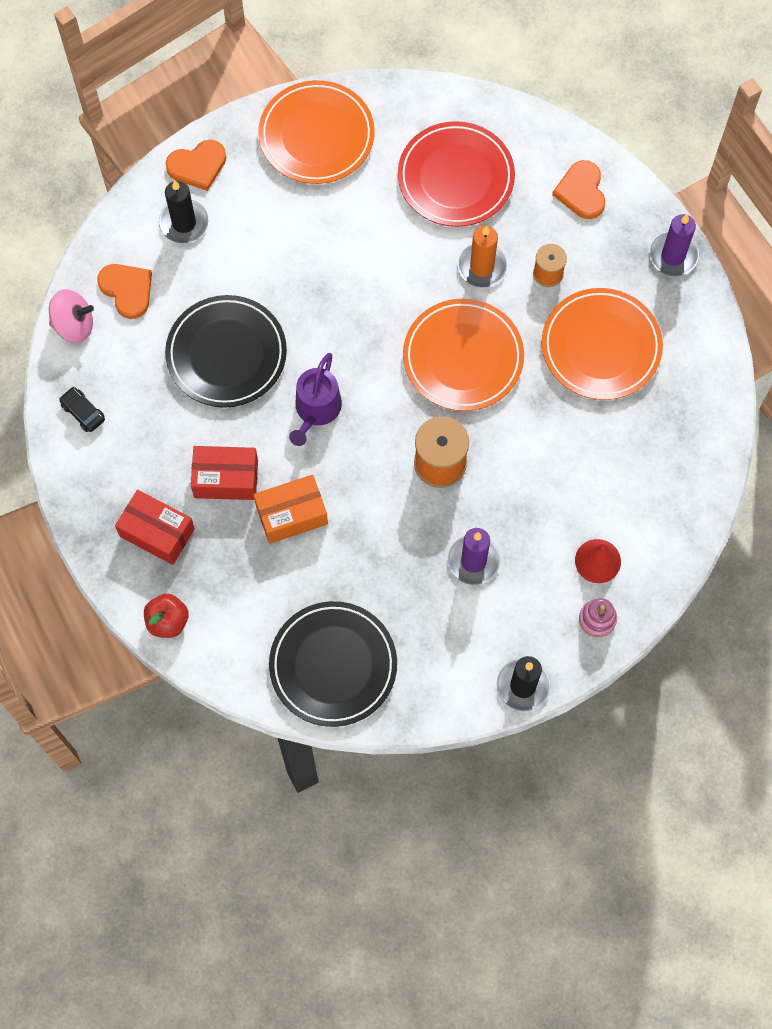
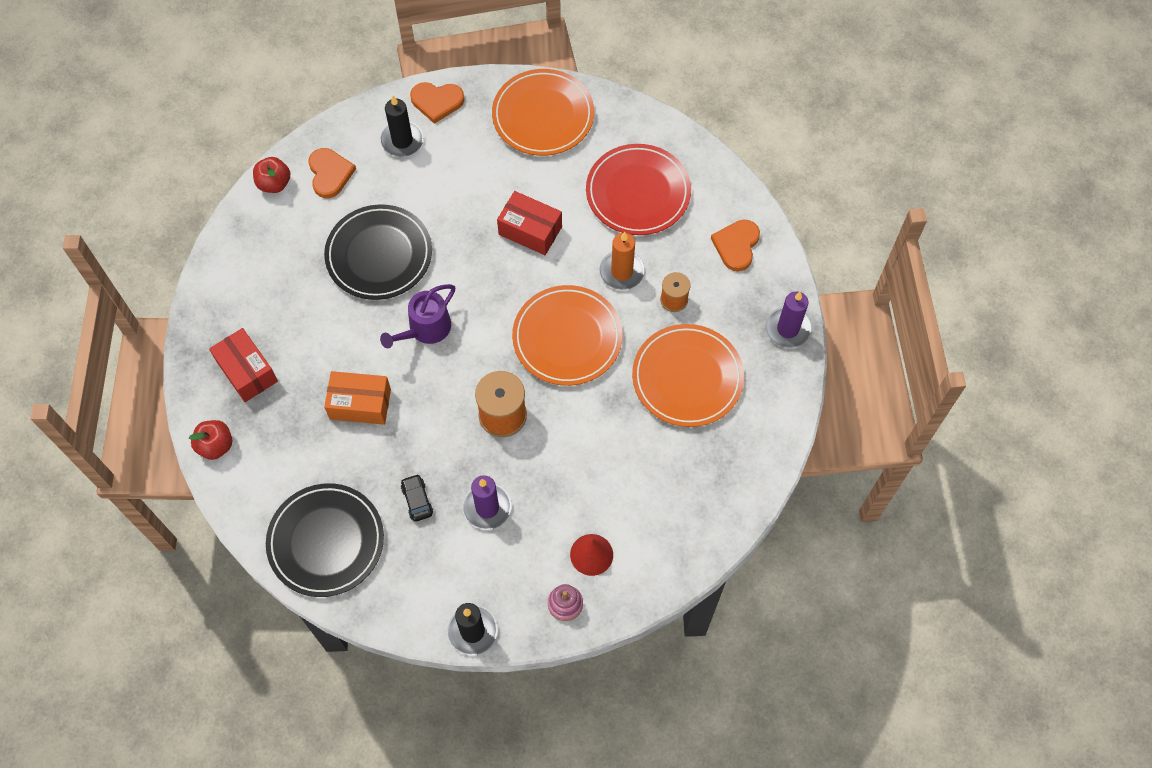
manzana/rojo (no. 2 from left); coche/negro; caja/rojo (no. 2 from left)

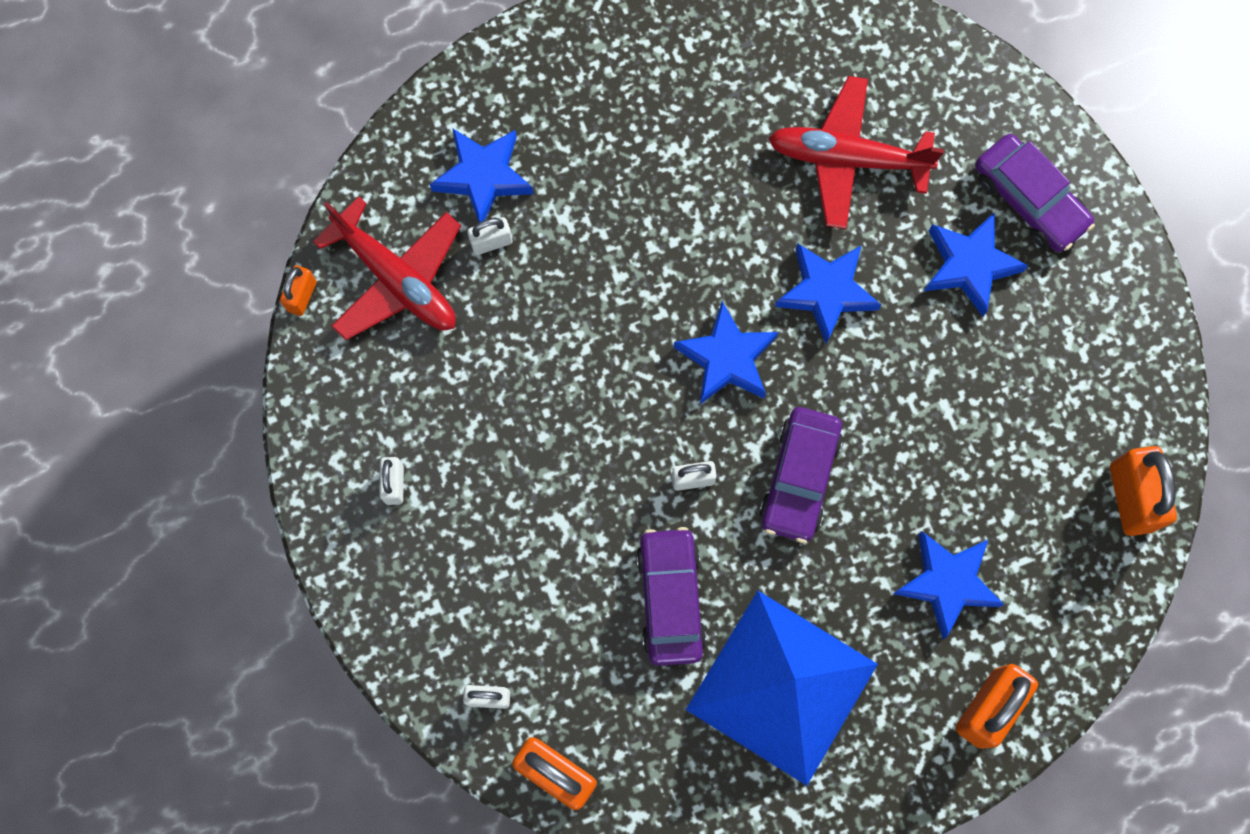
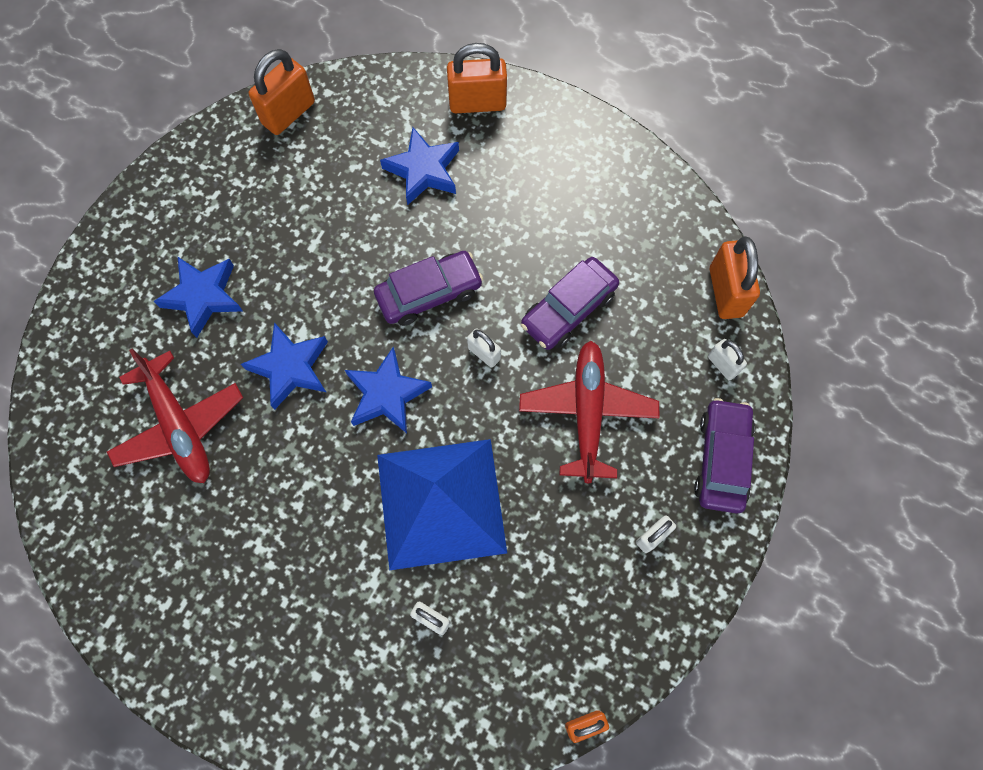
pirámide/azul; avión/rojo (no. 2 from left); coche/morado (no. 3 from left); estrella/azul (no. 1 from left in the first image)

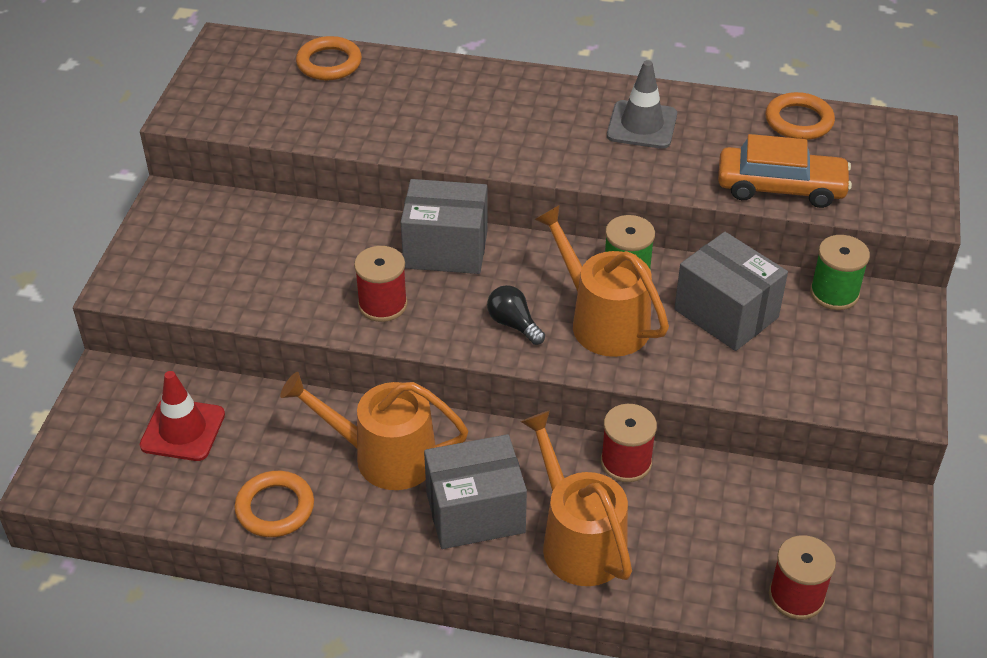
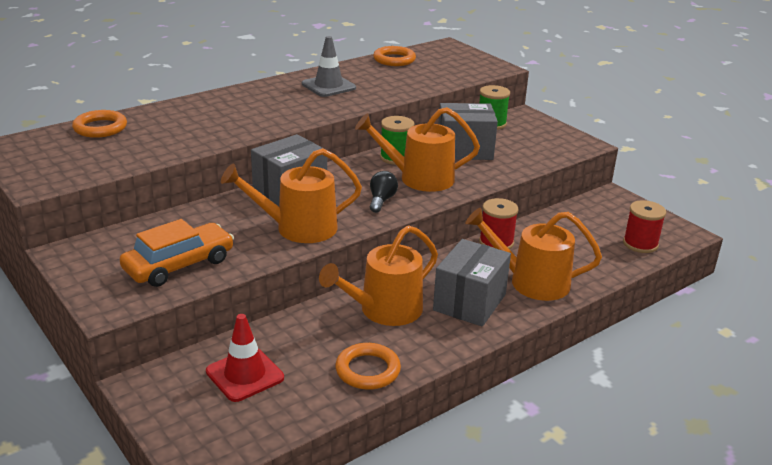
coche/naranja; regadera/naranja (no. 1 from left); bombilla/negro

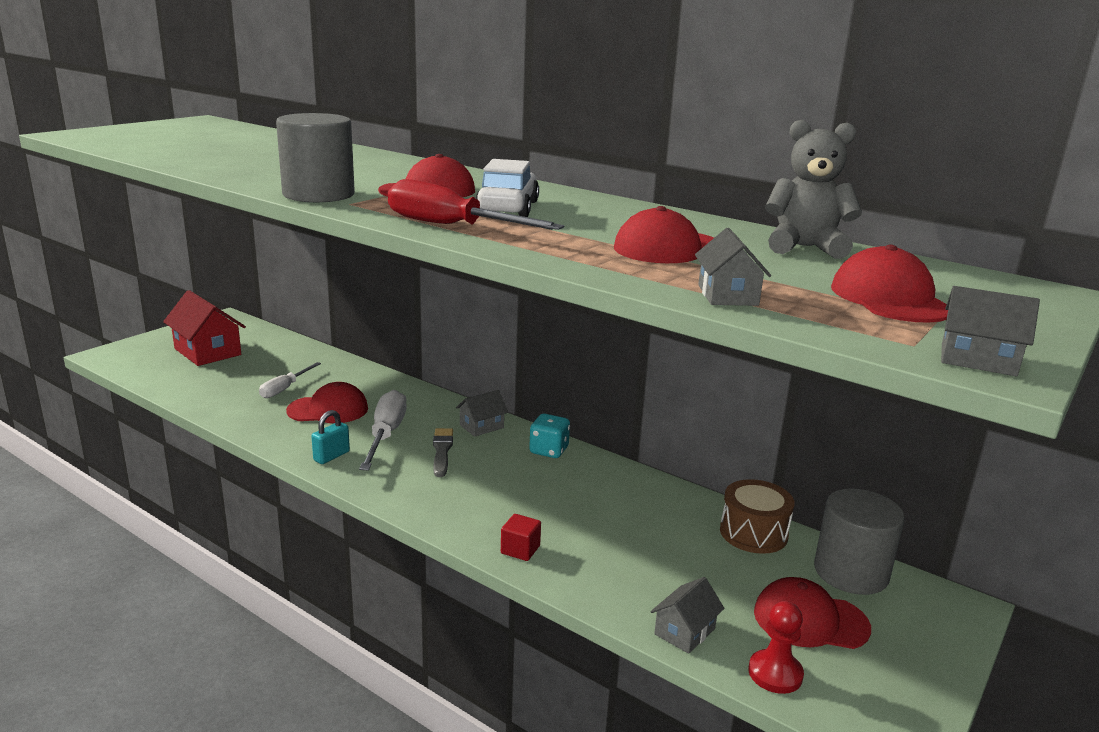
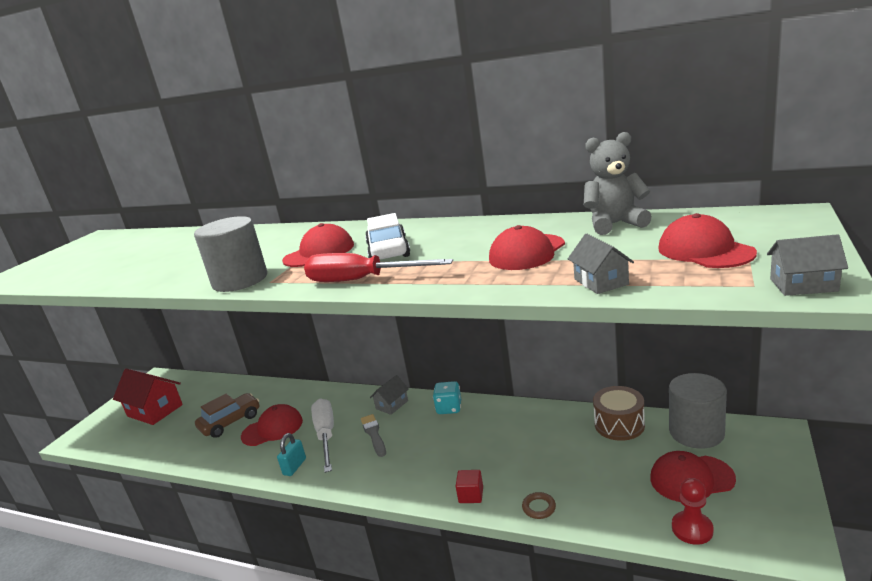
coche/marrón; anillo/marrón; casa/gris (no. 2 from left in the first image)

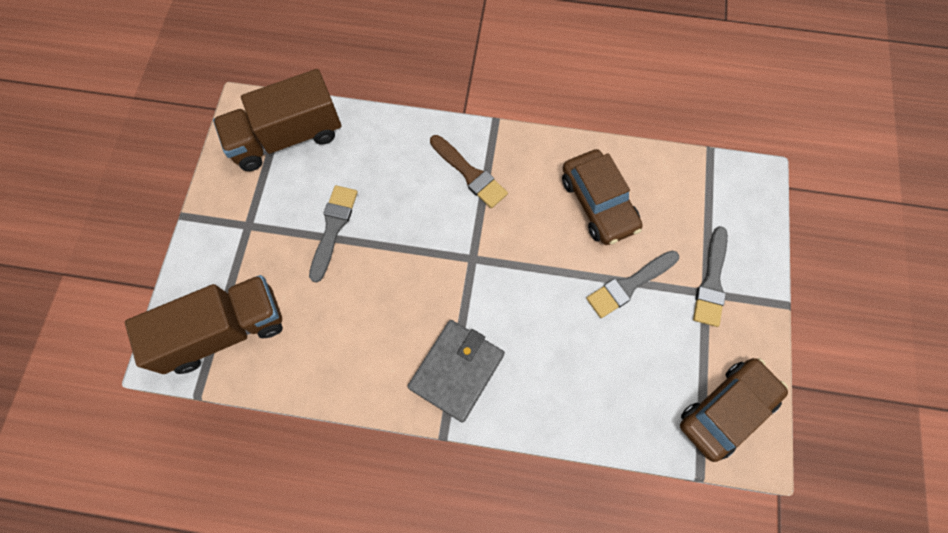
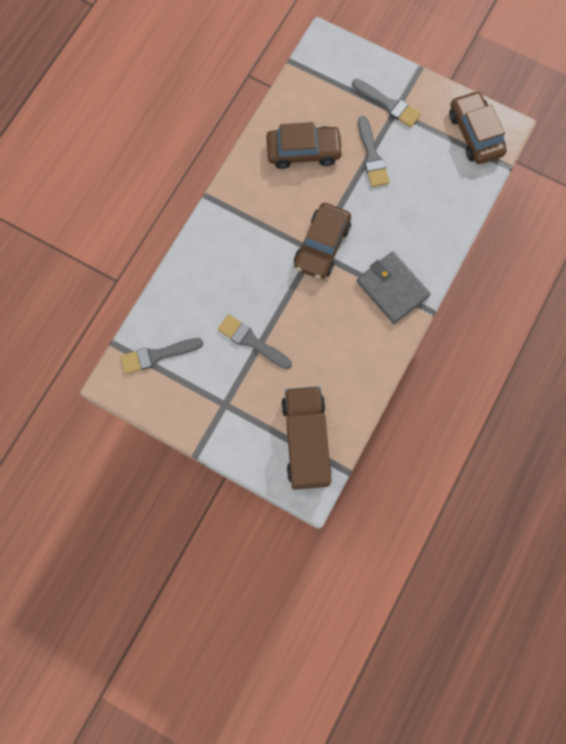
pincel/gris (no. 1 from left); coche/marrón (no. 2 from left); pincel/marrón

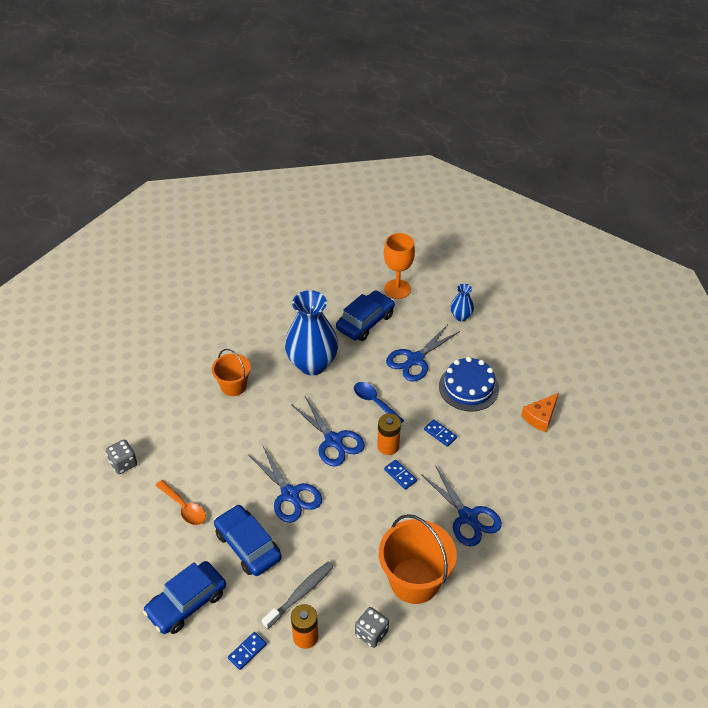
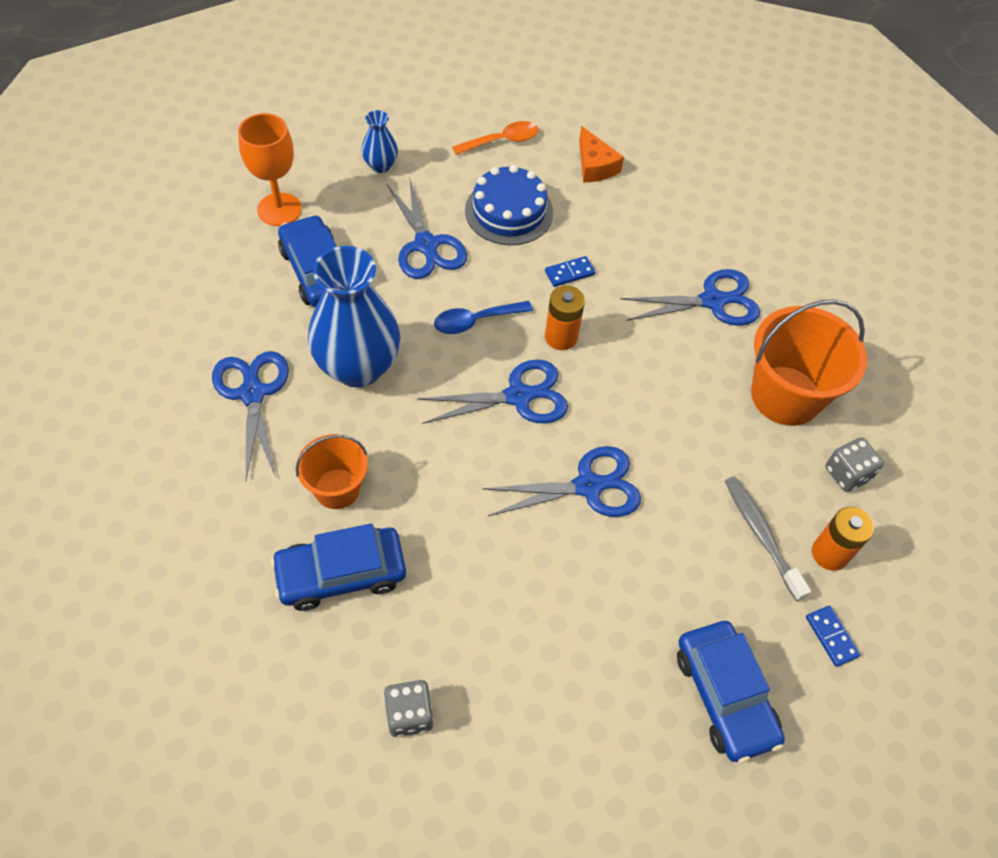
tijeras/azul (no. 1 from left); coche/azul (no. 2 from left); cuchara/naranja; ficha de dominó/azul (no. 2 from left in the first image)

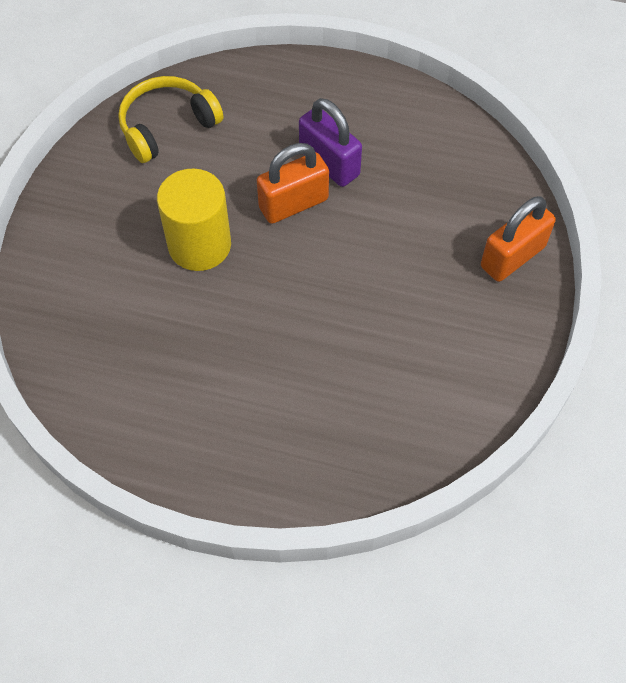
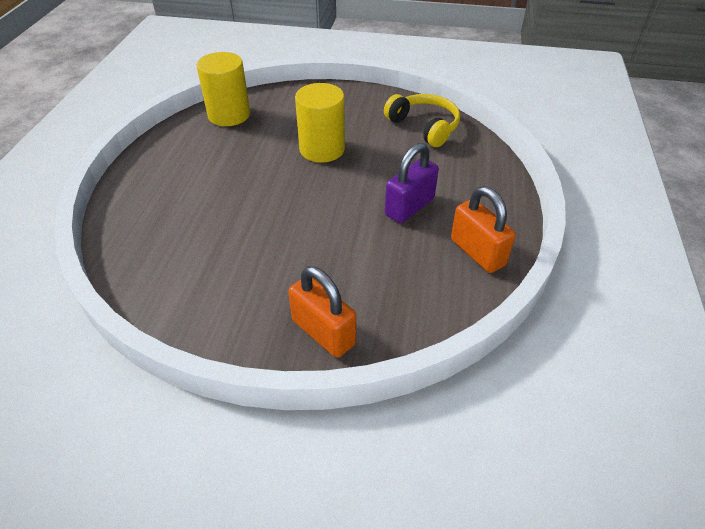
cilindro/amarillo (no. 1 from left); candado/naranja (no. 2 from left)

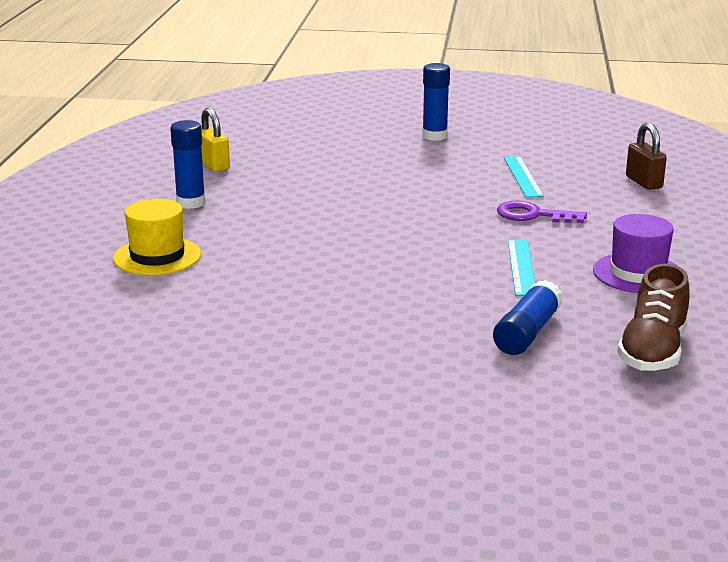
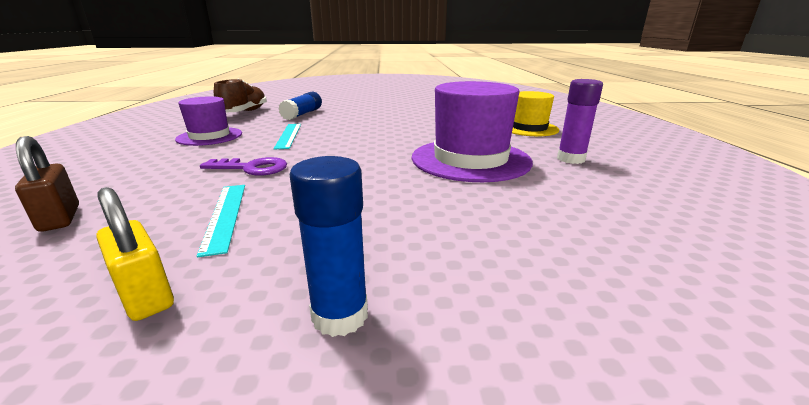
candado/amarillo; sombrero/morado (no. 2 from left); barra de pegamento/morado

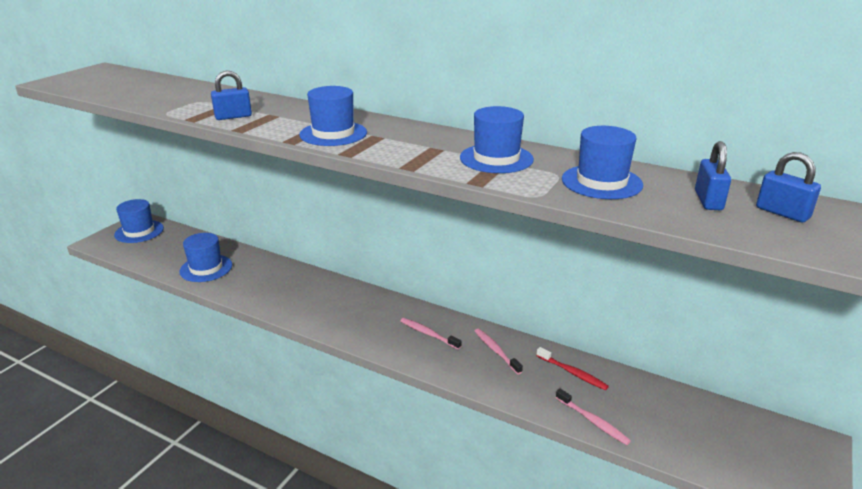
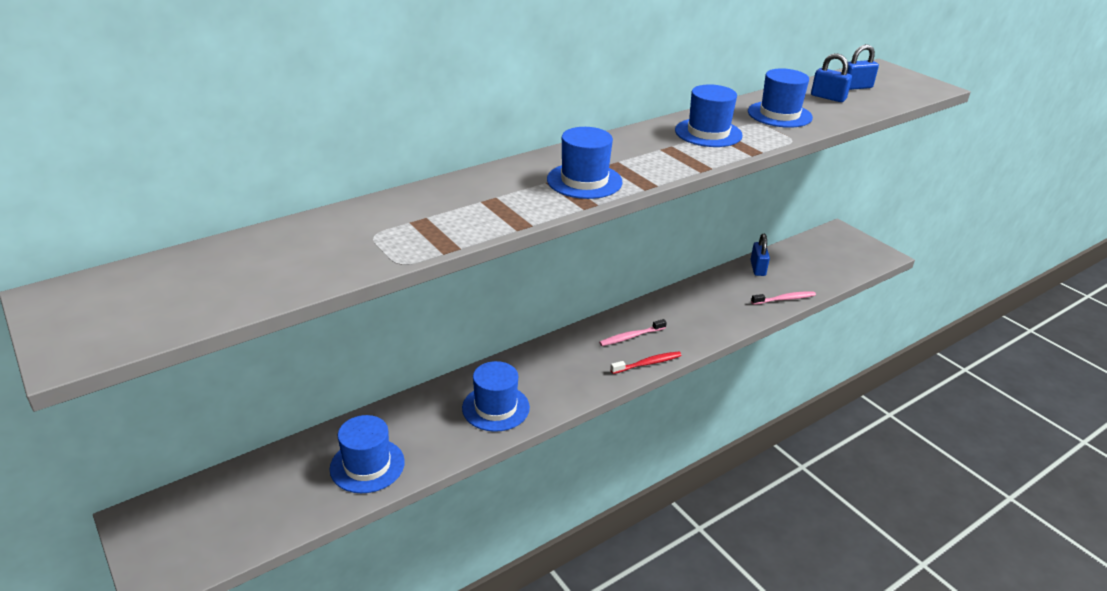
sombrero/azul (no. 2 from left); cepillo de dientes/rojo; candado/azul (no. 1 from left); cepillo de dientes/rosa (no. 2 from left in the first image)

